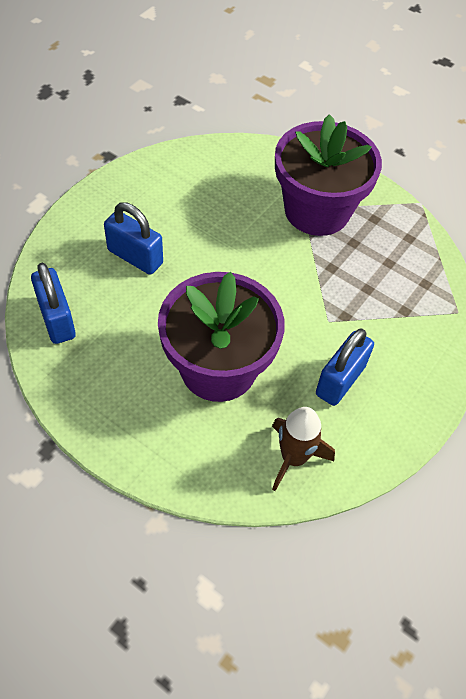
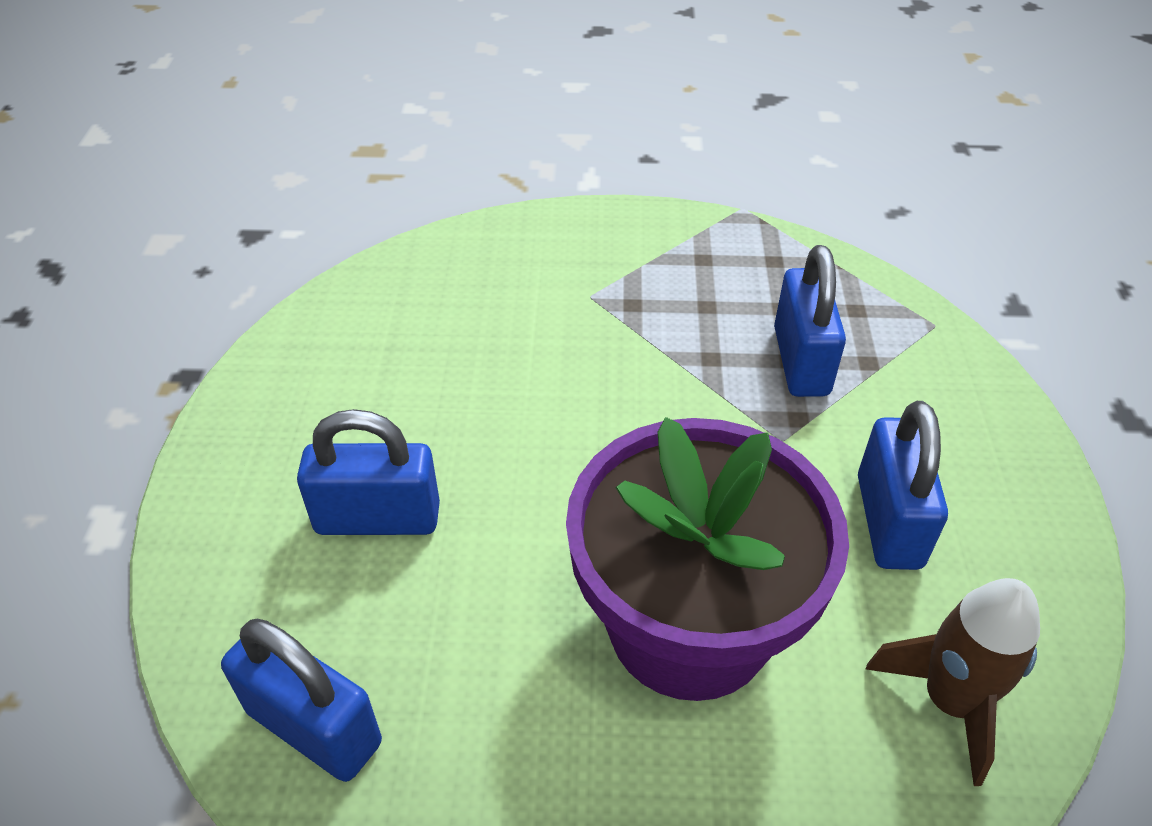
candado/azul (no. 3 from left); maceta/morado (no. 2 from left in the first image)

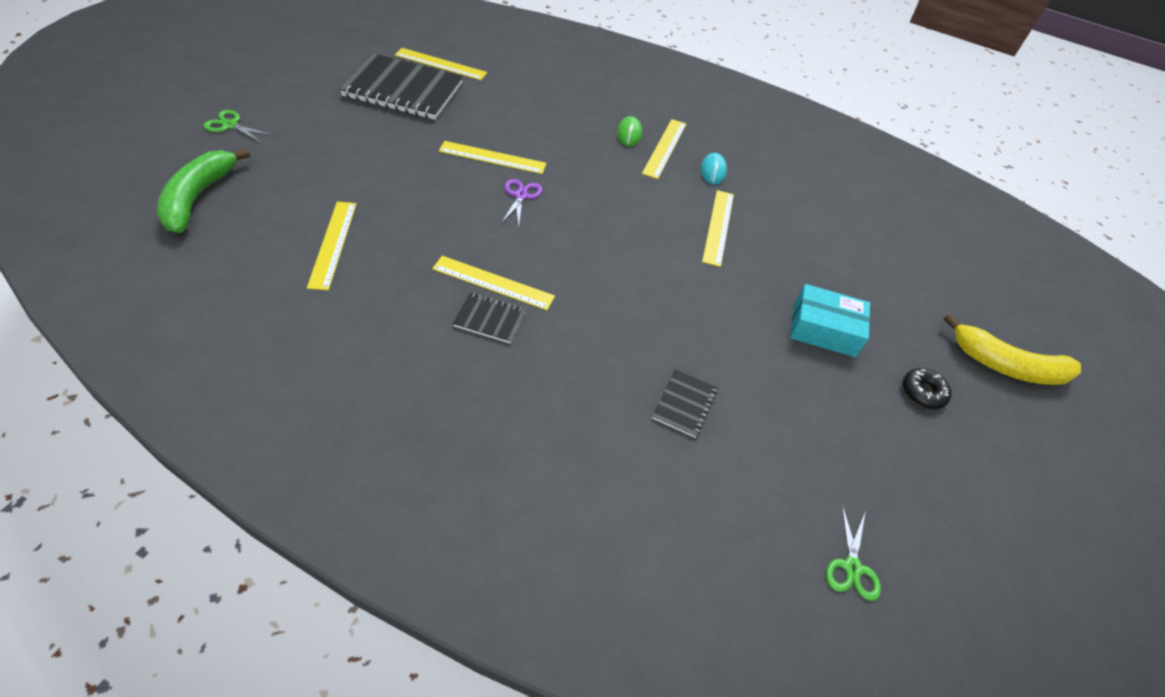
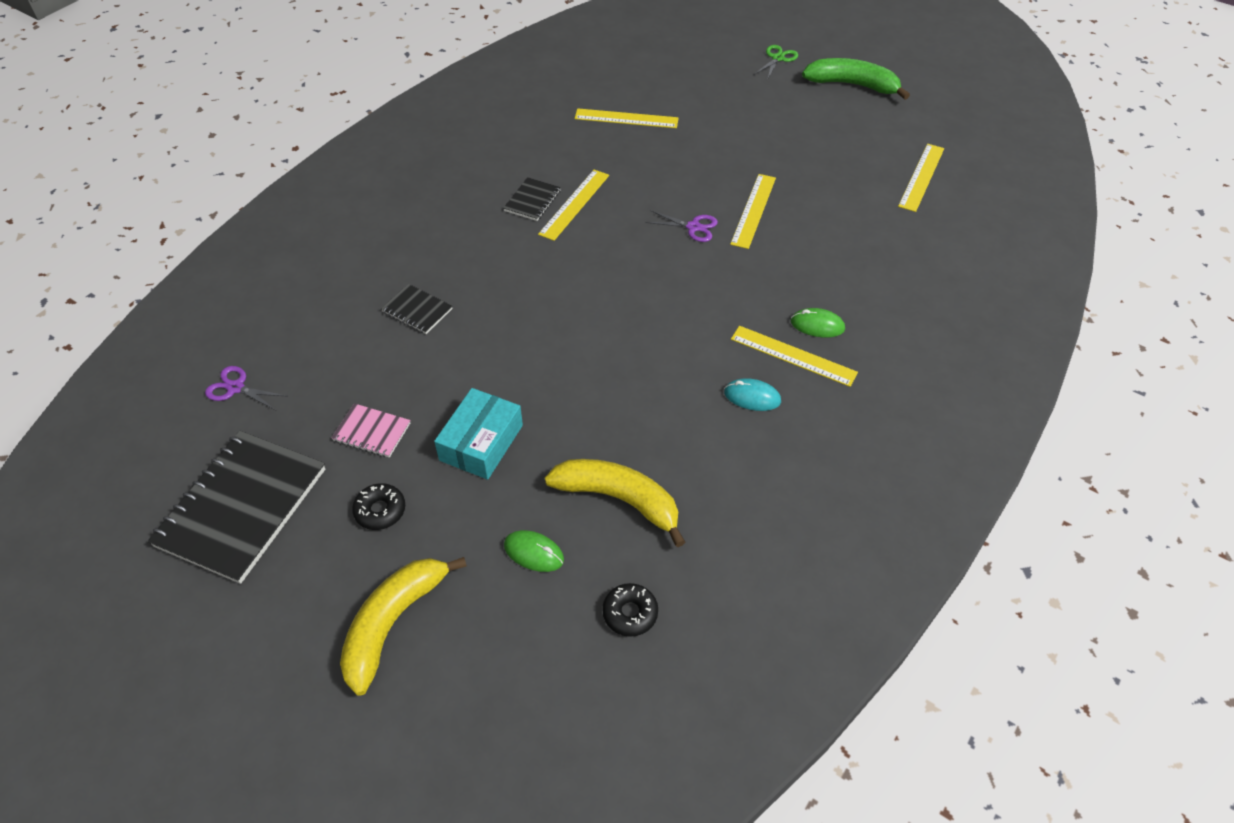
cuaderno/negro (no. 1 from left); tijeras/morado (no. 1 from left); cuaderno/rosa; ratón/verde (no. 1 from left); plátano/amarillo (no. 2 from left); rosquilla/negro (no. 2 from left); plátano/verde; regla/amarillo (no. 6 from left in the first image)

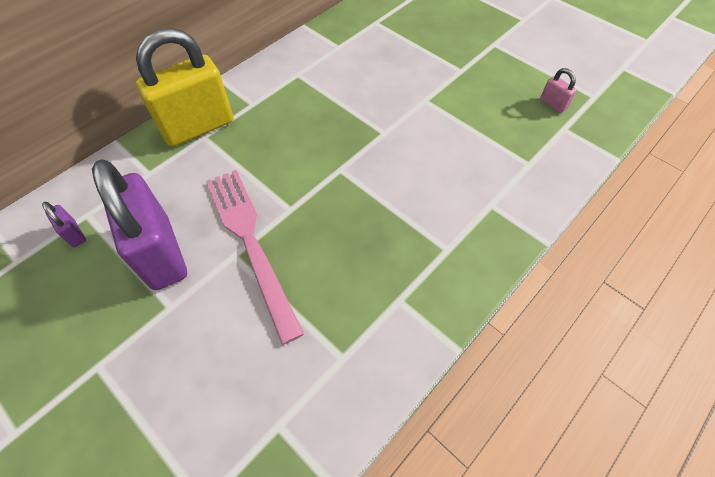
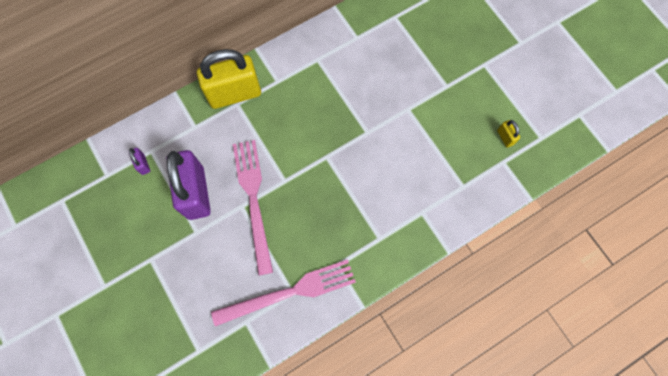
tenedor/rosa (no. 2 from left); candado/amarillo (no. 2 from left)

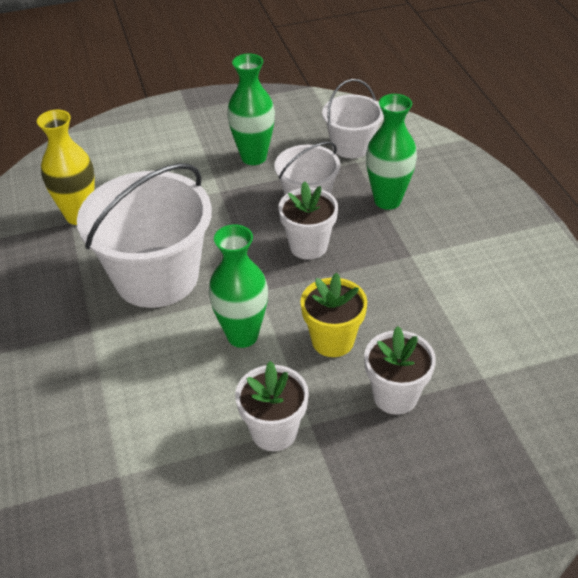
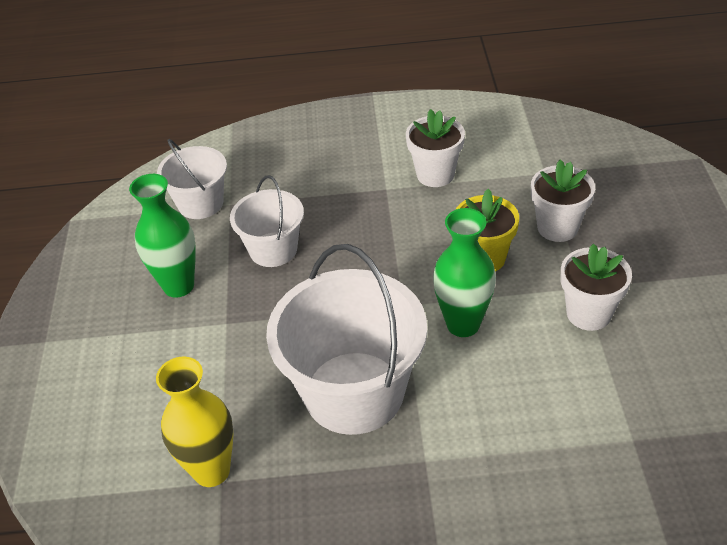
maceta/blanco (no. 1 from left); florero/verde (no. 3 from left in the first image)

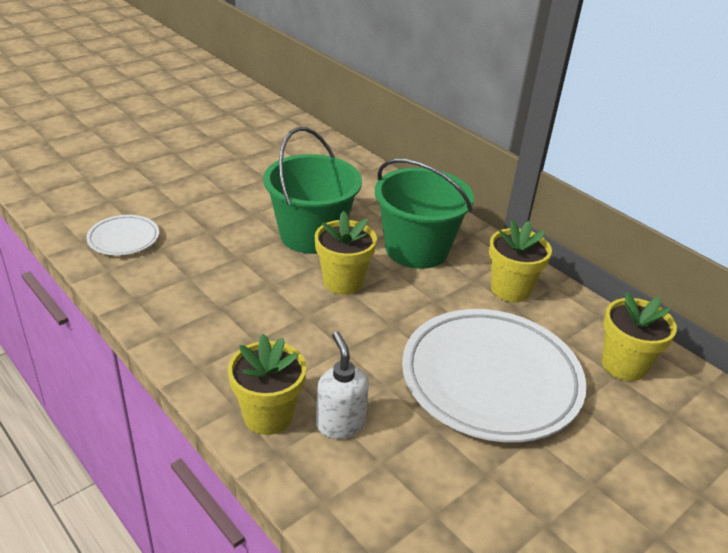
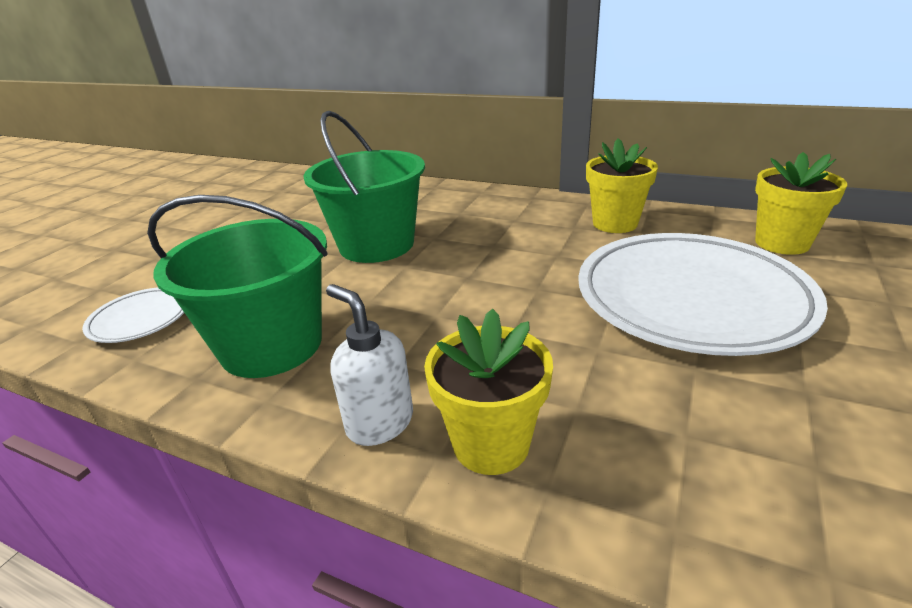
balde/verde (no. 1 from left); dispensador de jabón/blanco; maceta/amarillo (no. 2 from left in the first image)

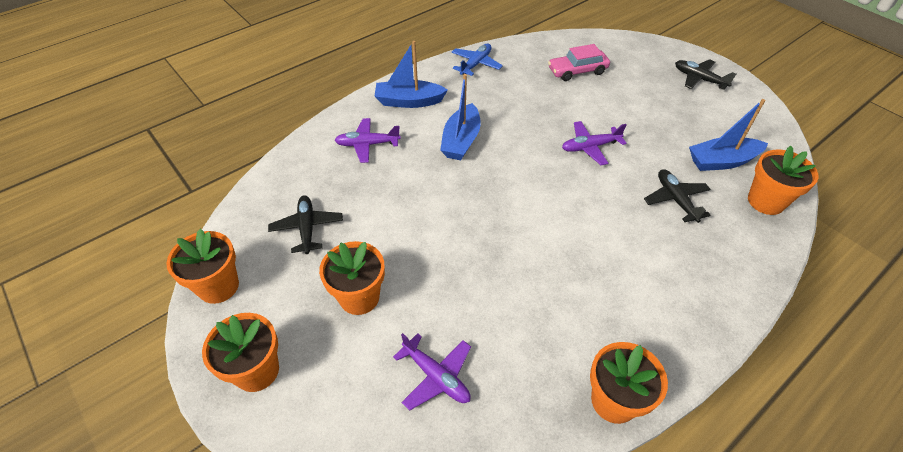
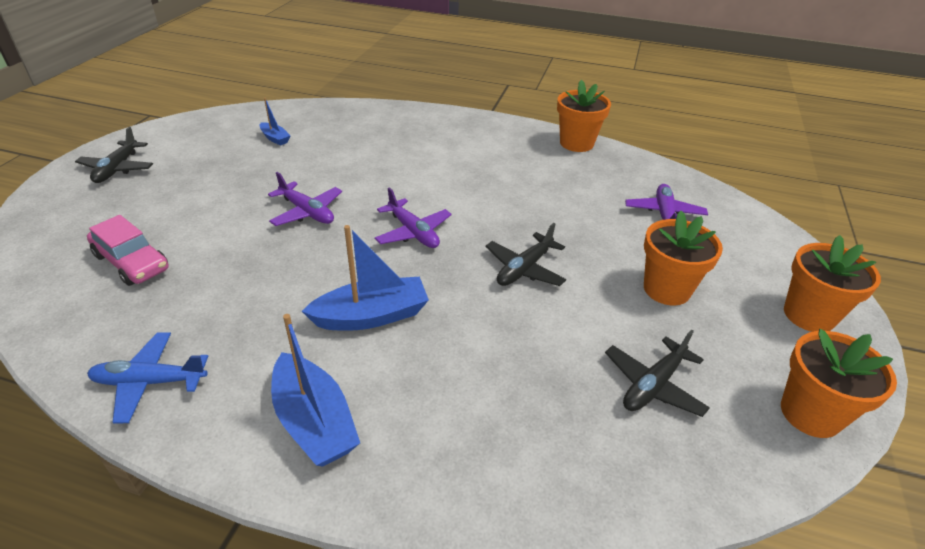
barco/azul (no. 1 from left); avión/morado (no. 2 from left); avión/negro (no. 2 from left); maceta/naranja (no. 5 from left in the first image)

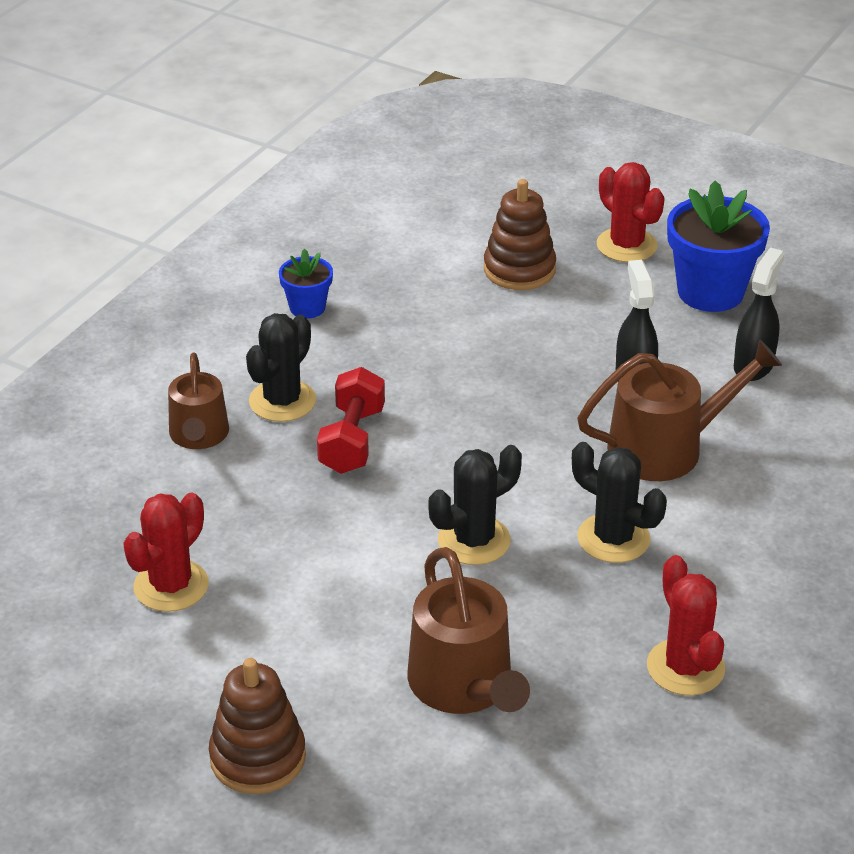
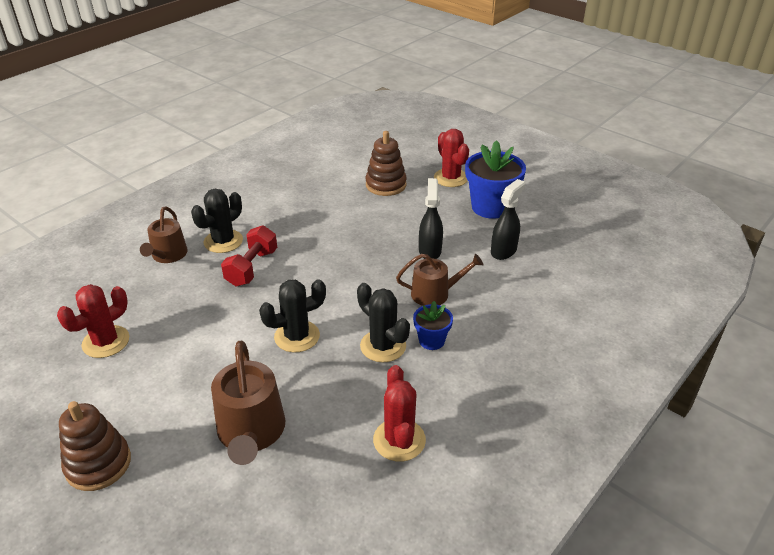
regadera/marrón (no. 3 from left); maceta/azul (no. 1 from left)

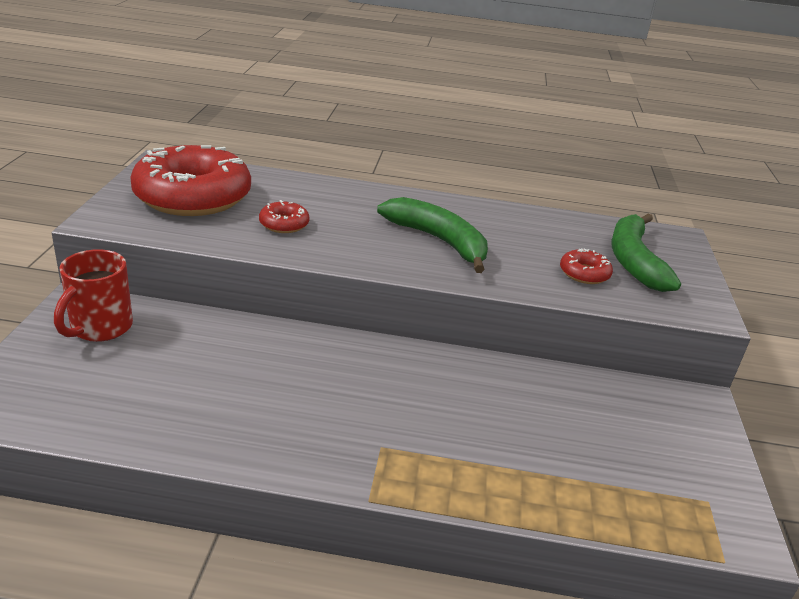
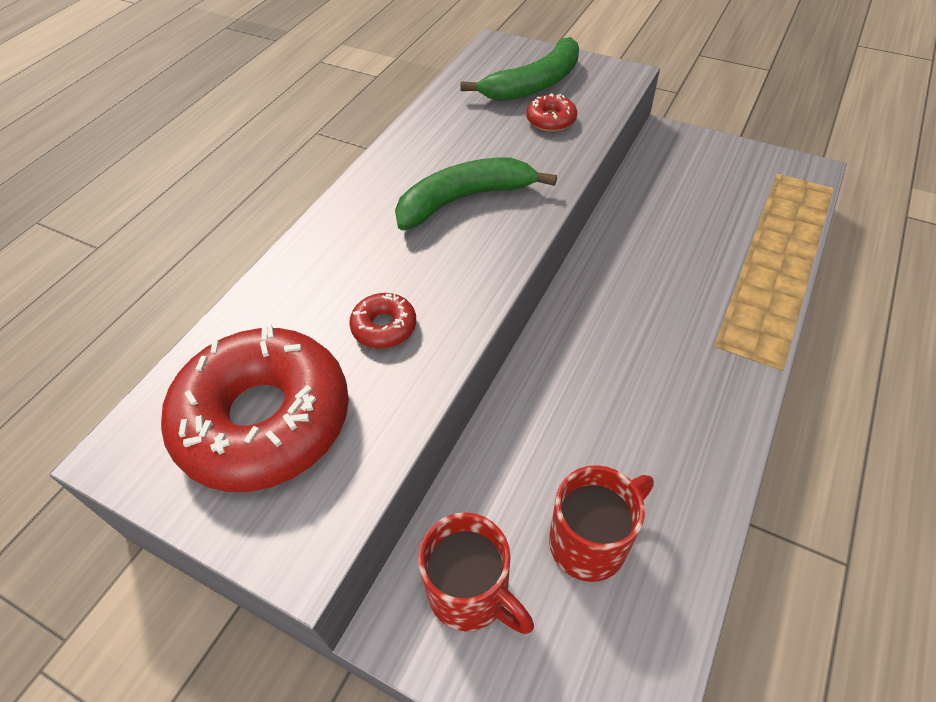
plátano/verde (no. 2 from left); taza/rojo (no. 2 from left)

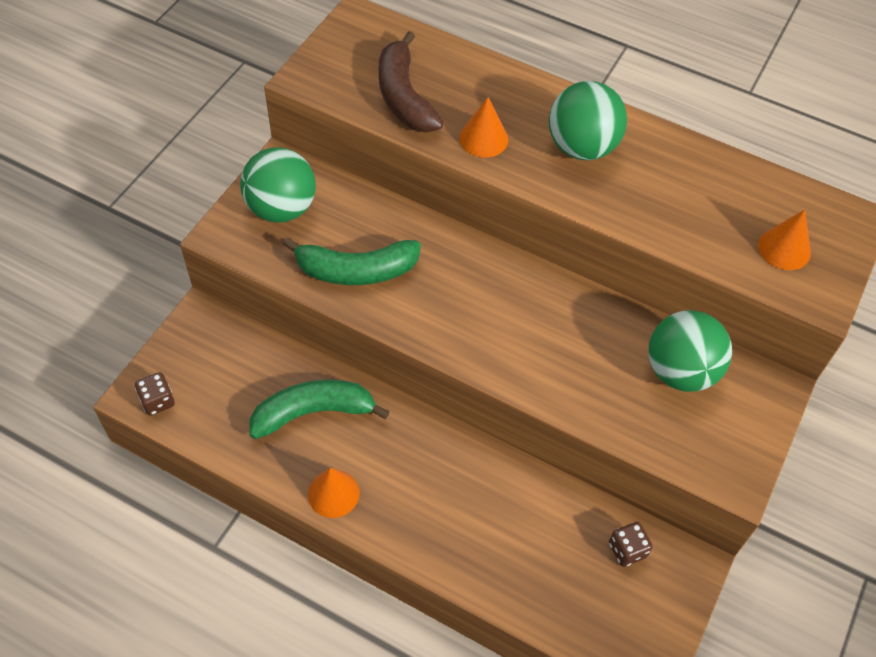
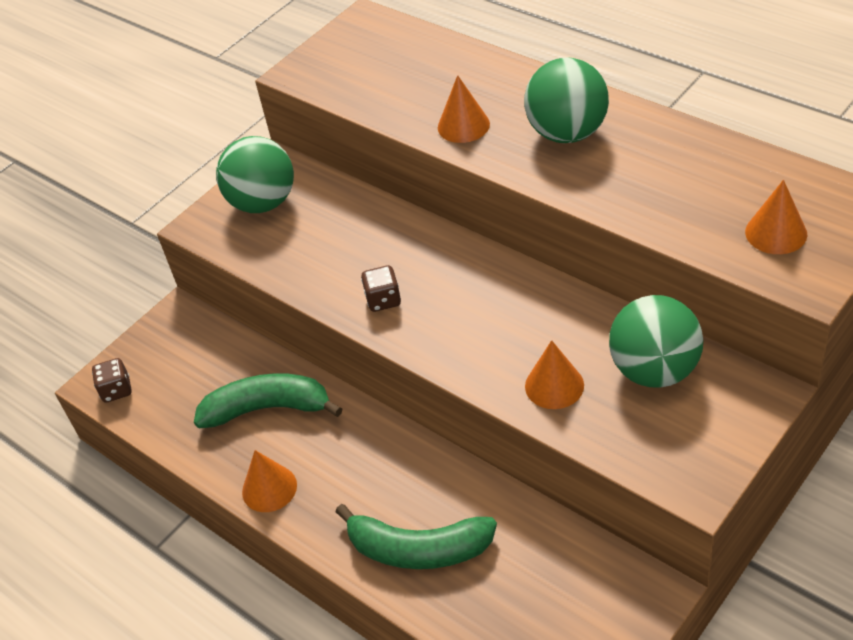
plátano/verde (no. 2 from left); dado/marrón (no. 2 from left); cono/naranja (no. 3 from left); plátano/marrón

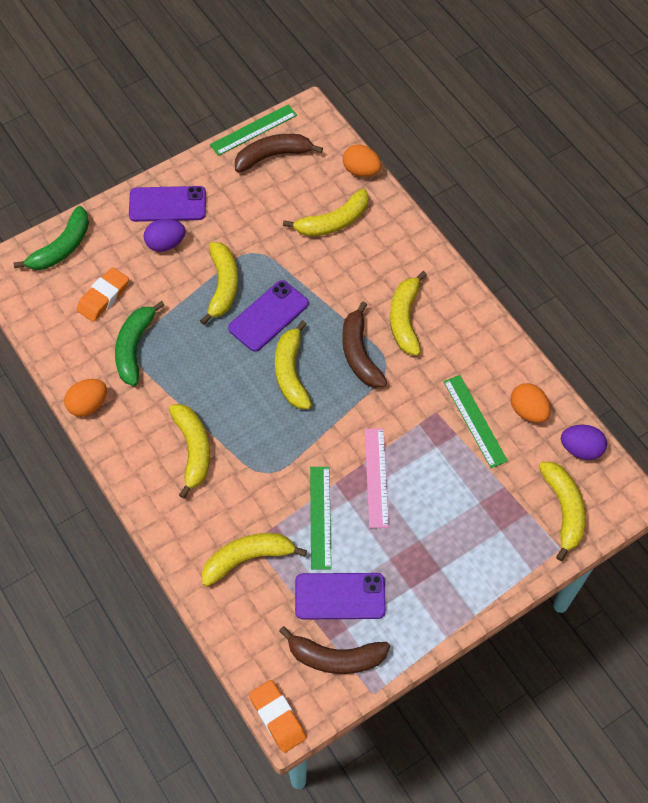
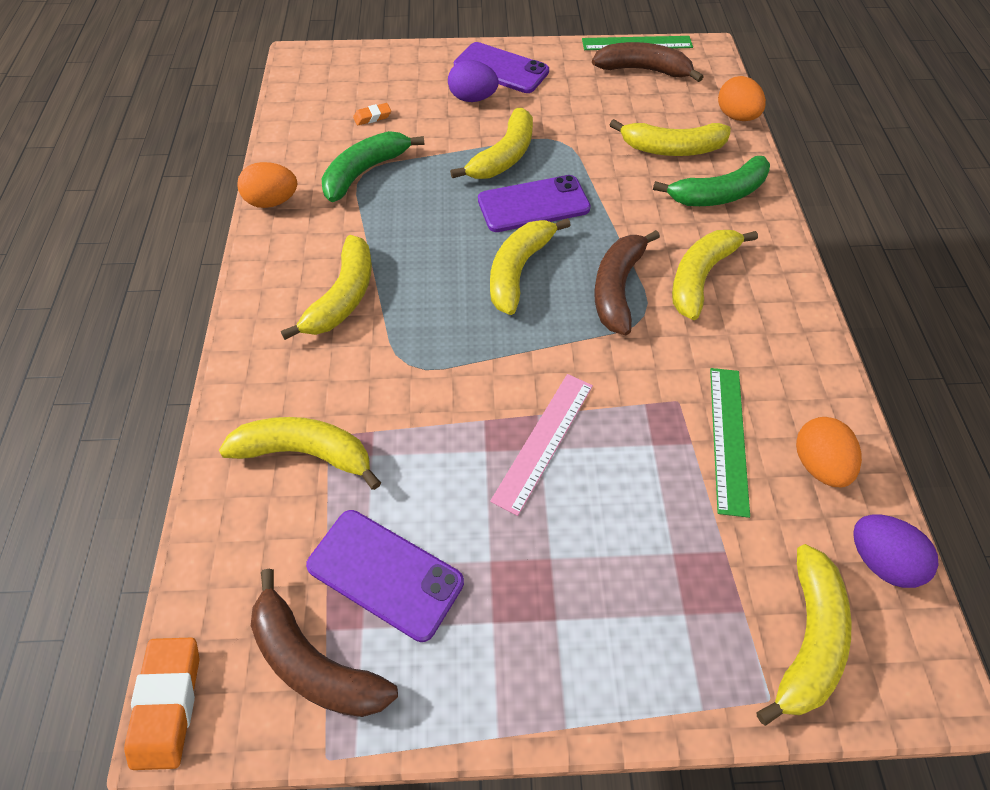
goma de borrar/naranja (no. 2 from left); plátano/verde (no. 2 from left); regla/verde (no. 2 from left in the first image)

